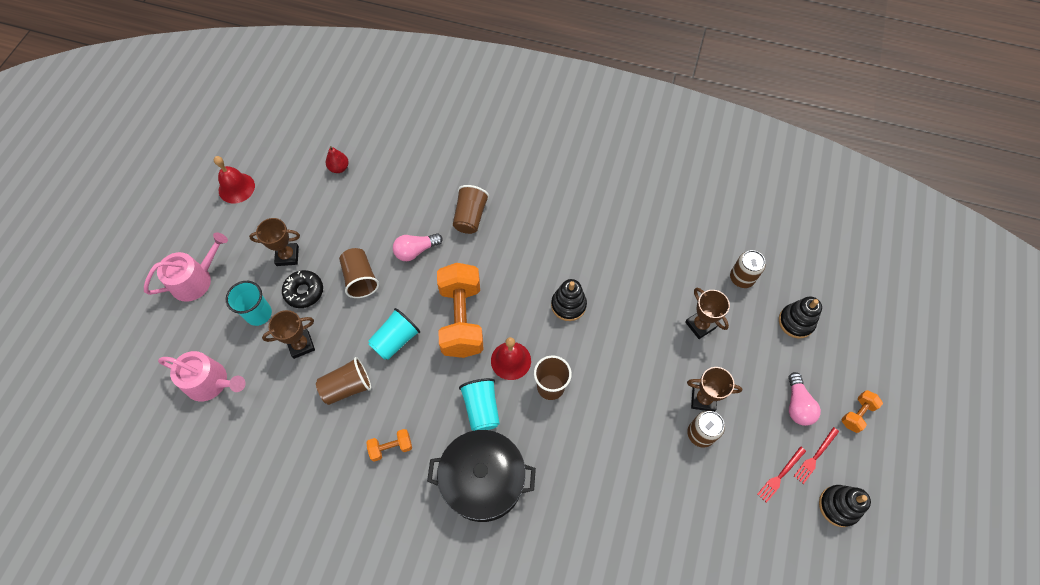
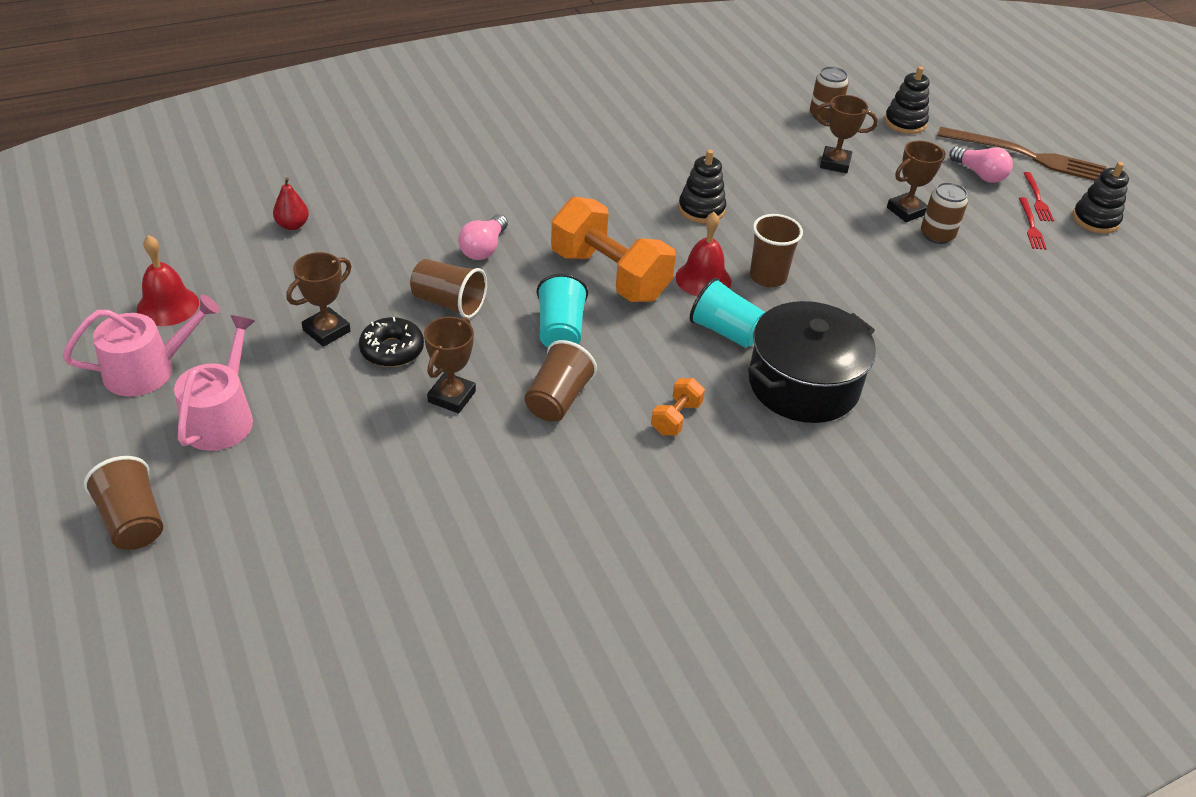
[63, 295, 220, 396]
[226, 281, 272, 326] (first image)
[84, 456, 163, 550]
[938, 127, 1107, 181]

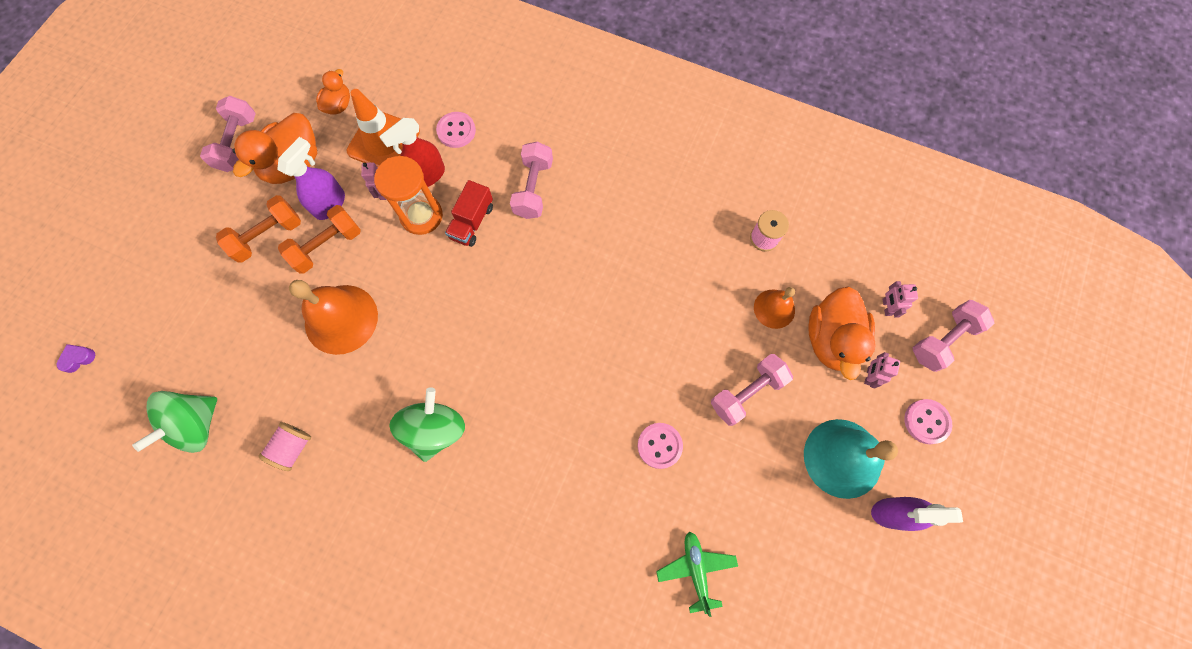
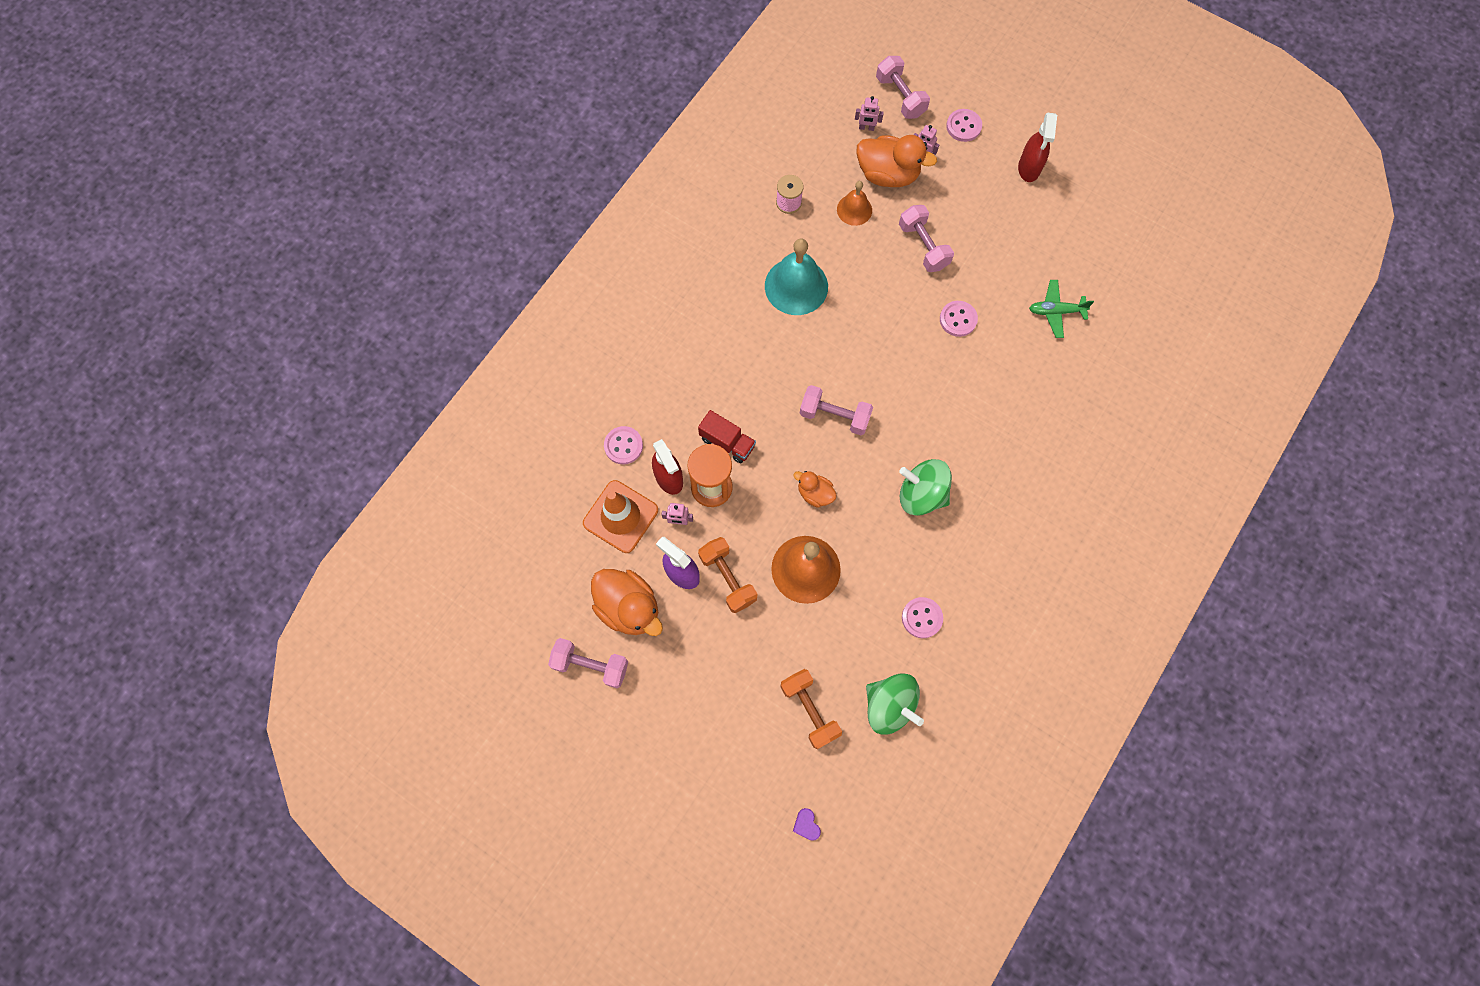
[780, 669, 842, 749]
[902, 597, 943, 638]
[793, 471, 837, 508]
[800, 385, 873, 435]
[765, 238, 828, 315]
[1018, 112, 1057, 182]

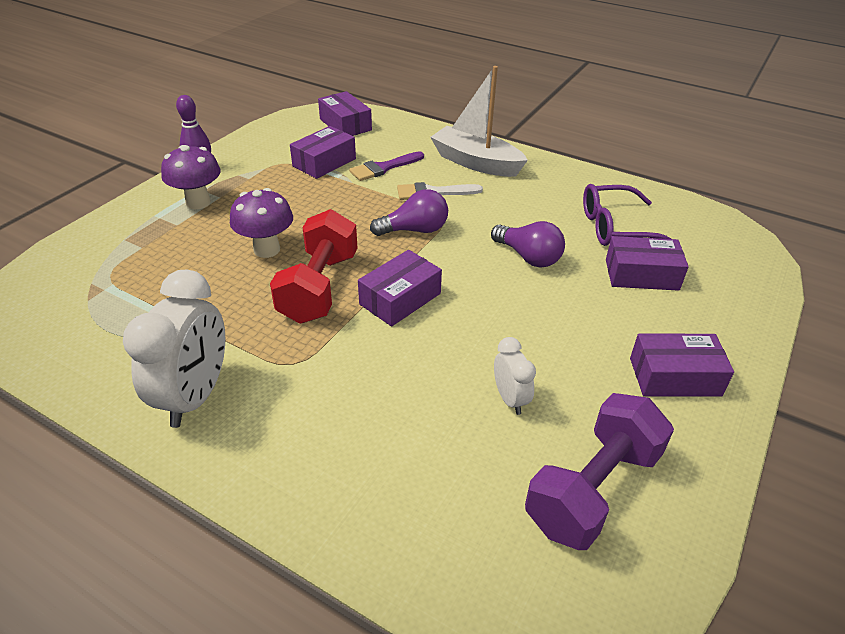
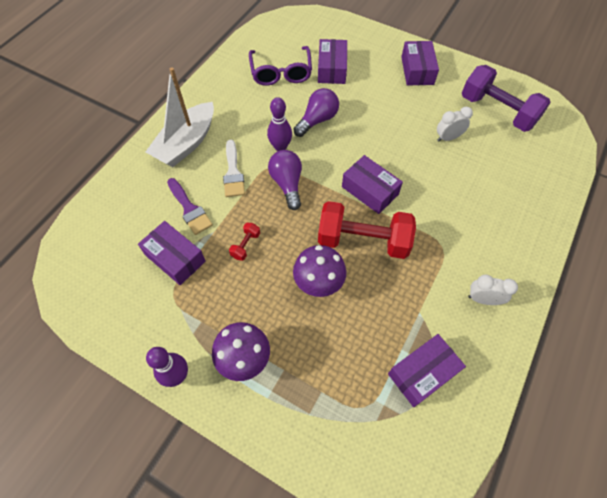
[468, 274, 518, 305]
[388, 334, 466, 407]
[229, 223, 260, 261]
[267, 97, 292, 151]

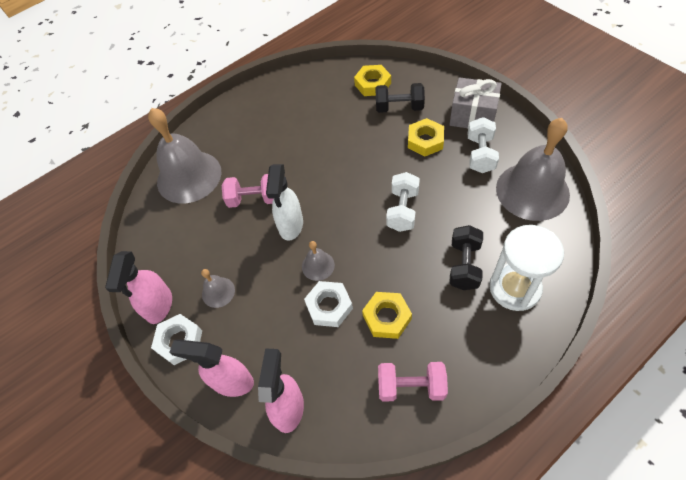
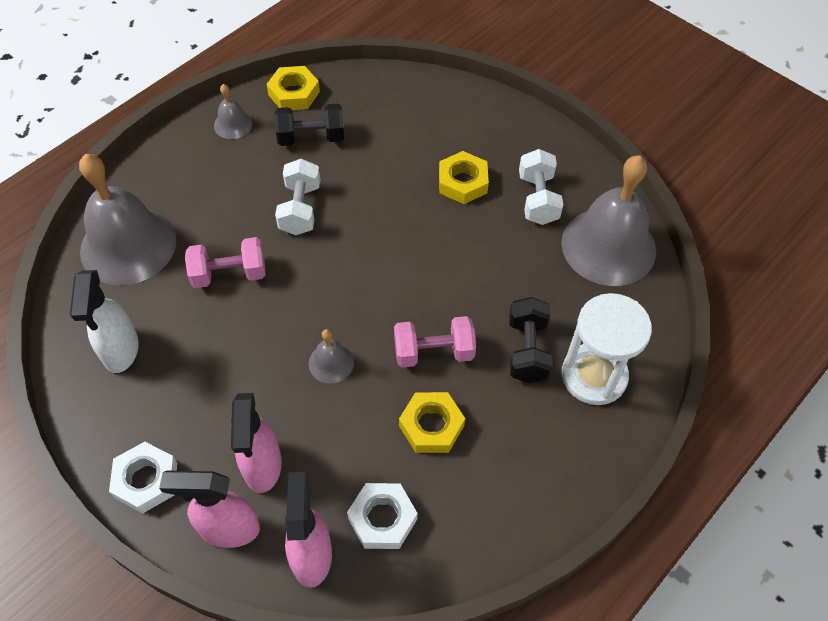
[231, 393, 282, 493]
[214, 84, 252, 139]
[70, 270, 139, 373]
[347, 483, 417, 549]
[266, 66, 320, 110]
[274, 104, 344, 146]
[394, 316, 476, 368]
[275, 159, 320, 235]
[449, 77, 502, 128] (first image)

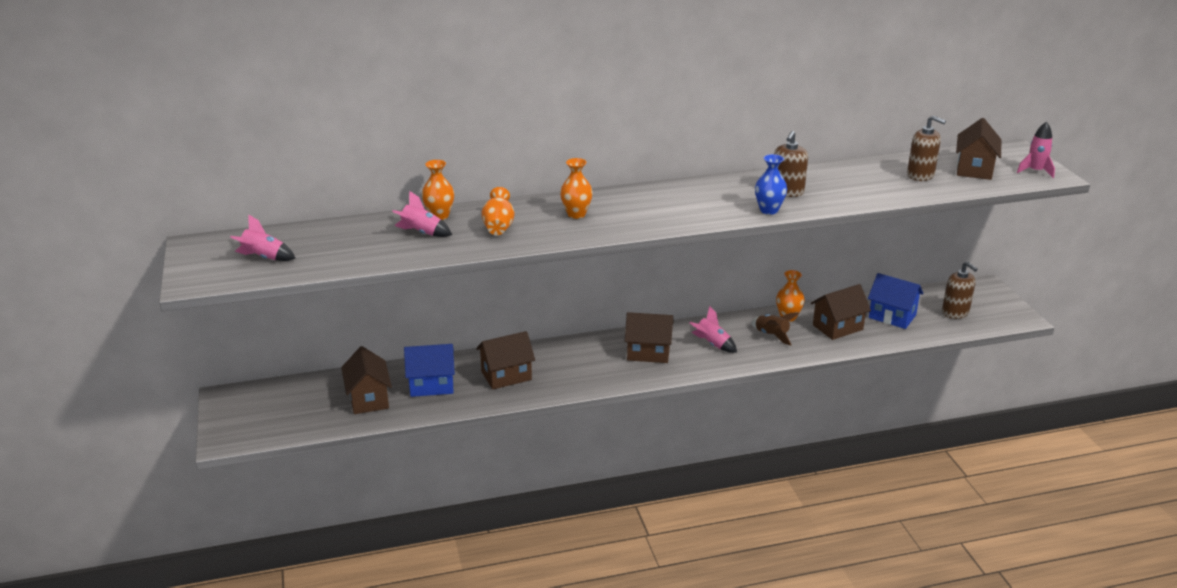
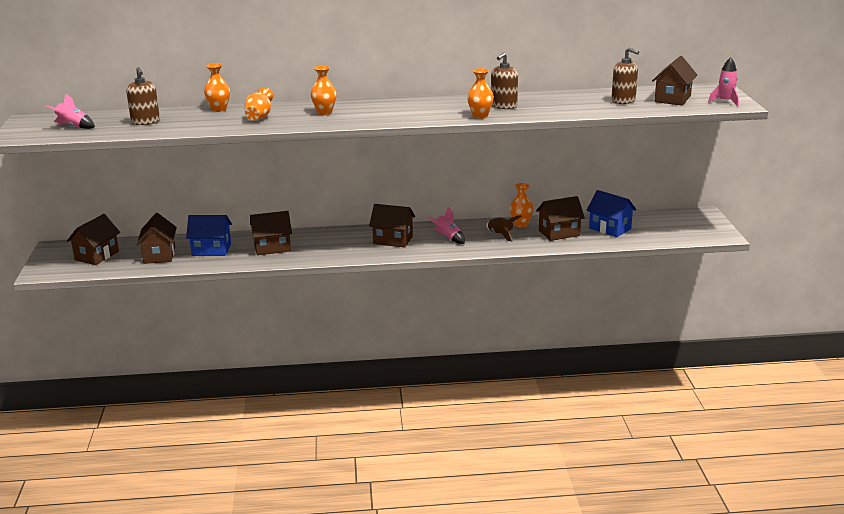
[392, 191, 452, 237] (first image)
[467, 68, 494, 119]
[126, 67, 160, 125]
[67, 214, 120, 265]

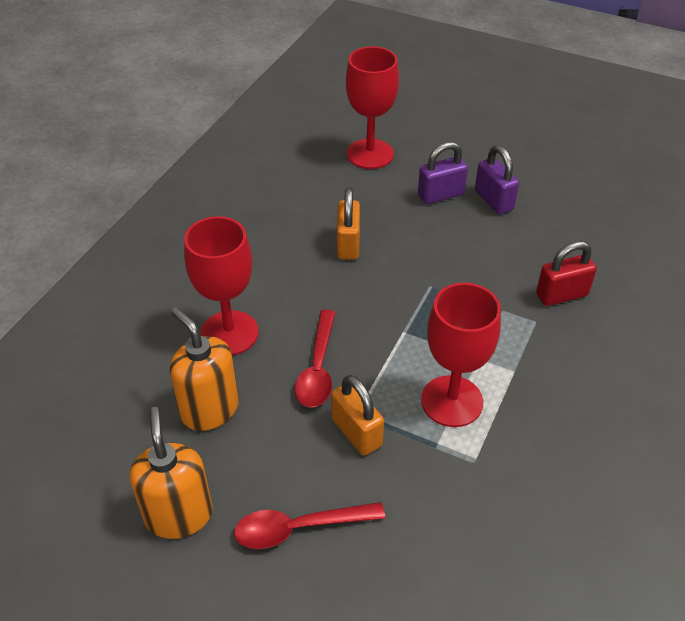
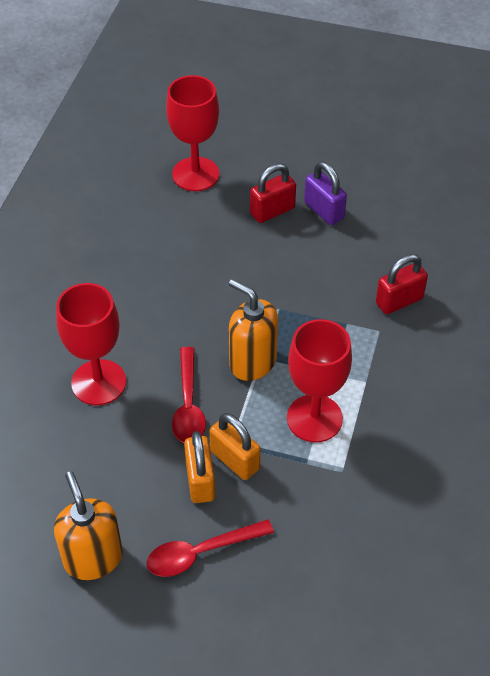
[229, 279, 278, 381]
[184, 431, 215, 503]
[250, 163, 296, 223]

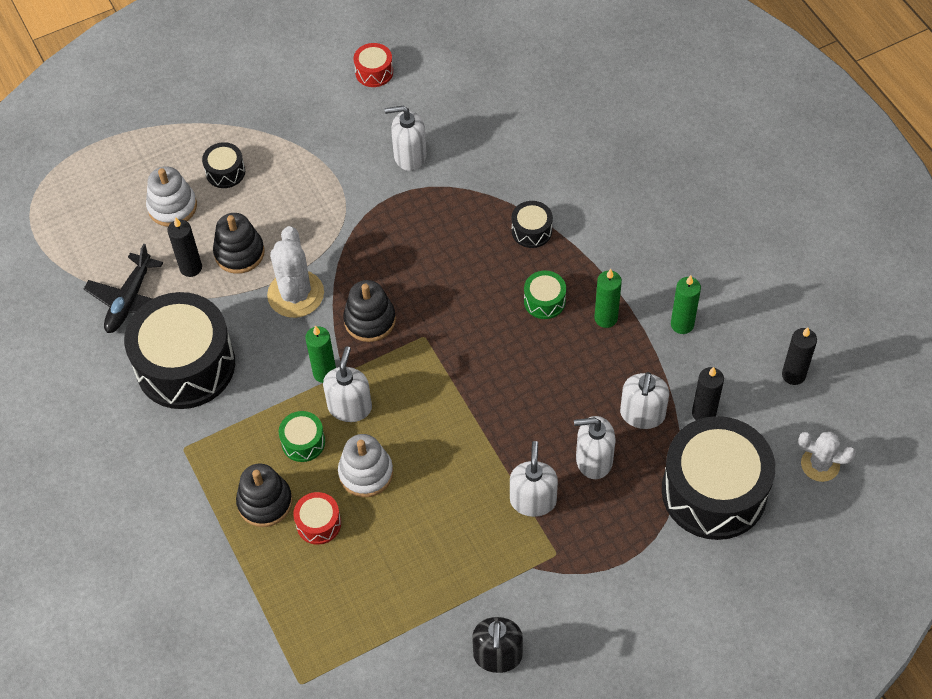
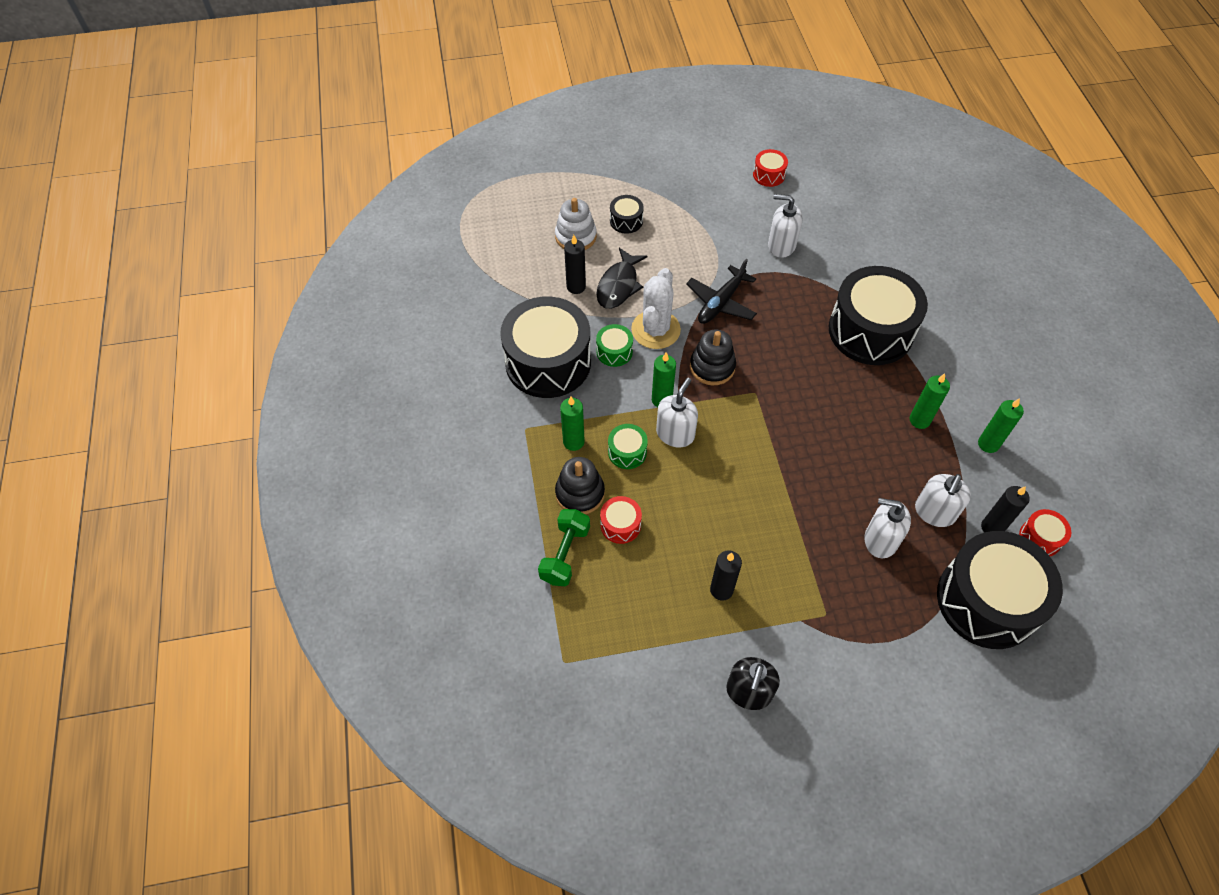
[686, 259, 757, 324]
[596, 248, 648, 309]
[338, 434, 393, 497] (first image)
[510, 441, 558, 517] (first image)
[829, 266, 928, 365]
[596, 324, 633, 367]
[710, 550, 742, 601]
[798, 432, 856, 482] (first image)
[538, 509, 590, 586]
[560, 397, 585, 451]
[1019, 509, 1071, 556]

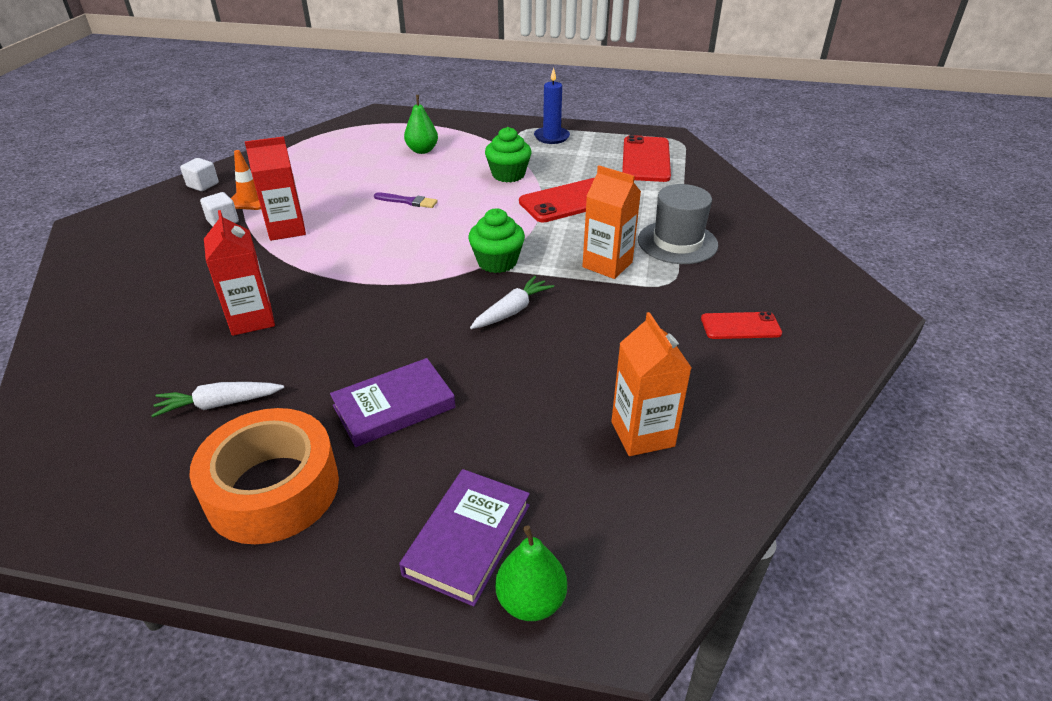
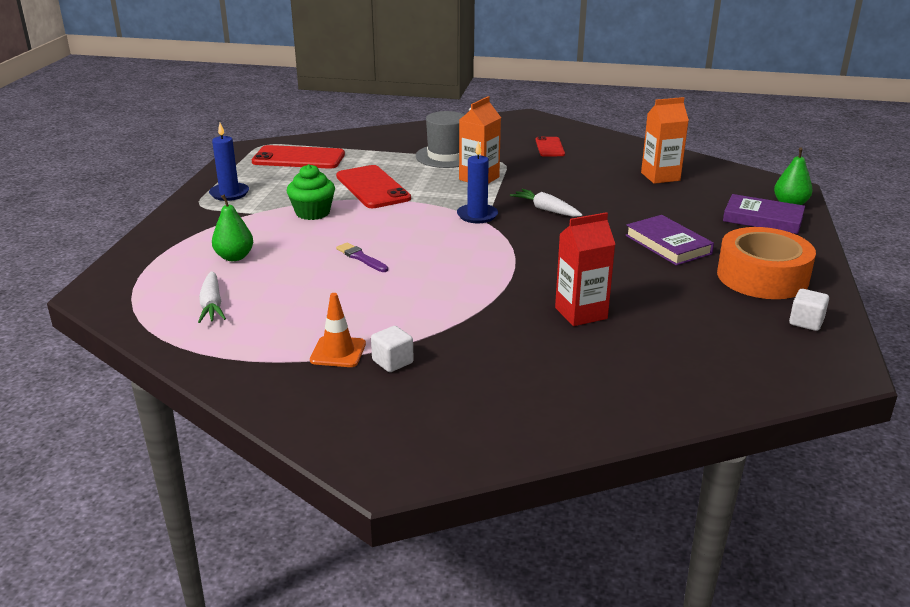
[198, 271, 226, 323]
[789, 289, 829, 331]
[244, 136, 306, 241] (first image)
[336, 243, 388, 272]
[457, 141, 498, 223]

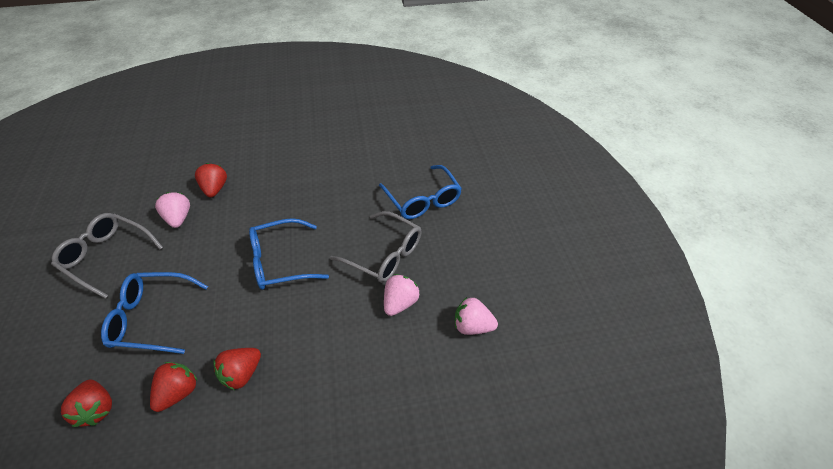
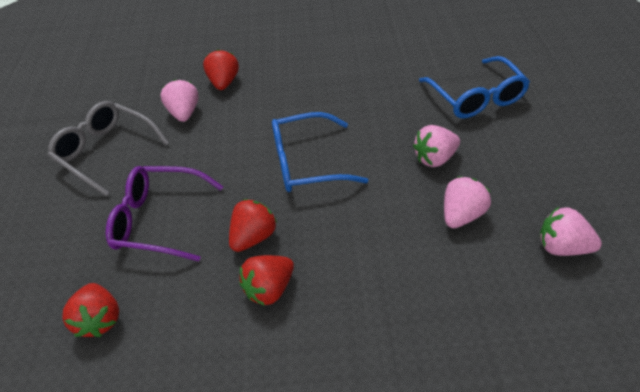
[106, 166, 223, 262]
[229, 199, 277, 252]
[413, 125, 460, 167]

